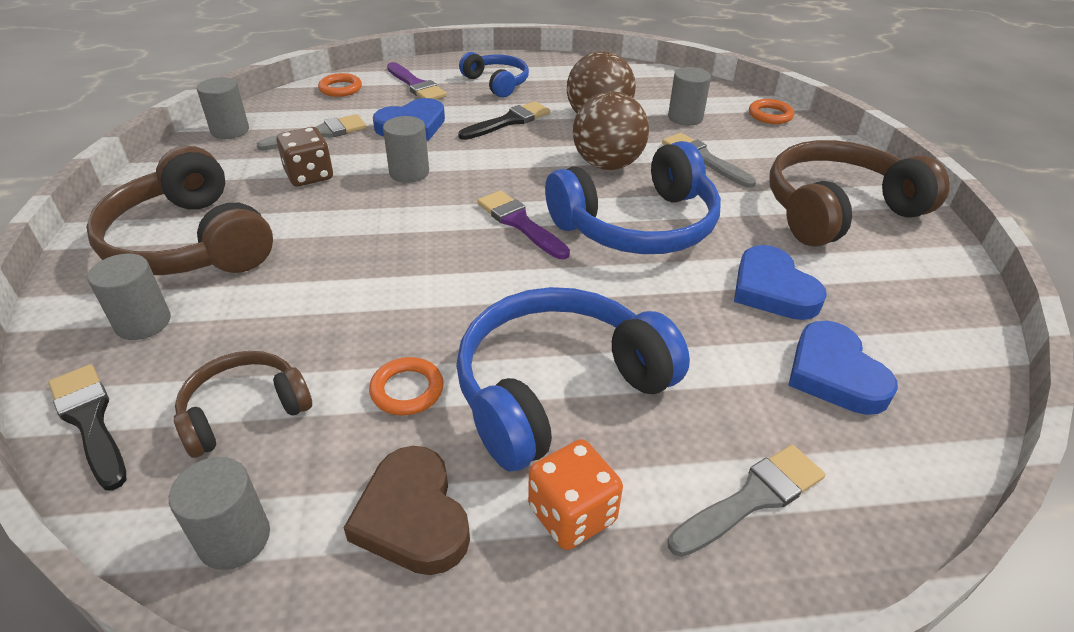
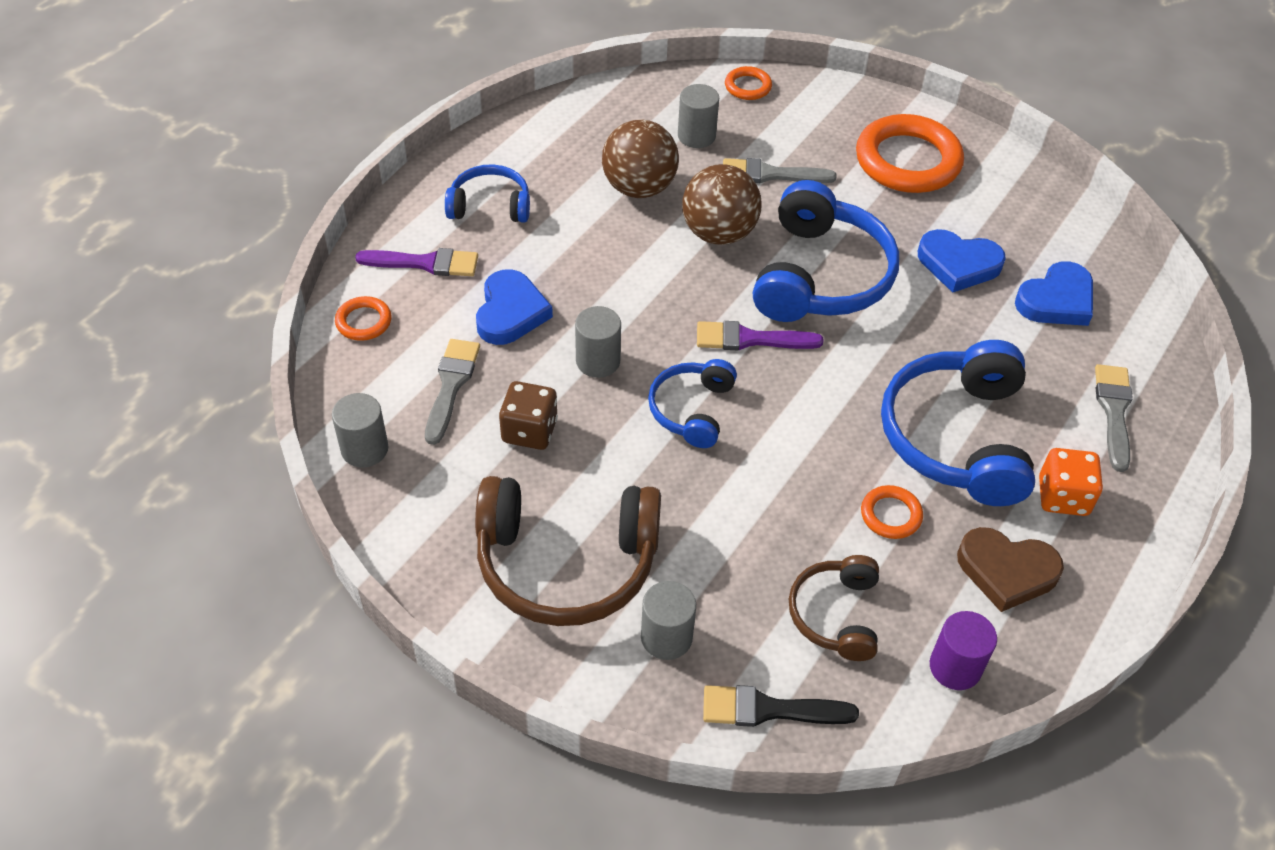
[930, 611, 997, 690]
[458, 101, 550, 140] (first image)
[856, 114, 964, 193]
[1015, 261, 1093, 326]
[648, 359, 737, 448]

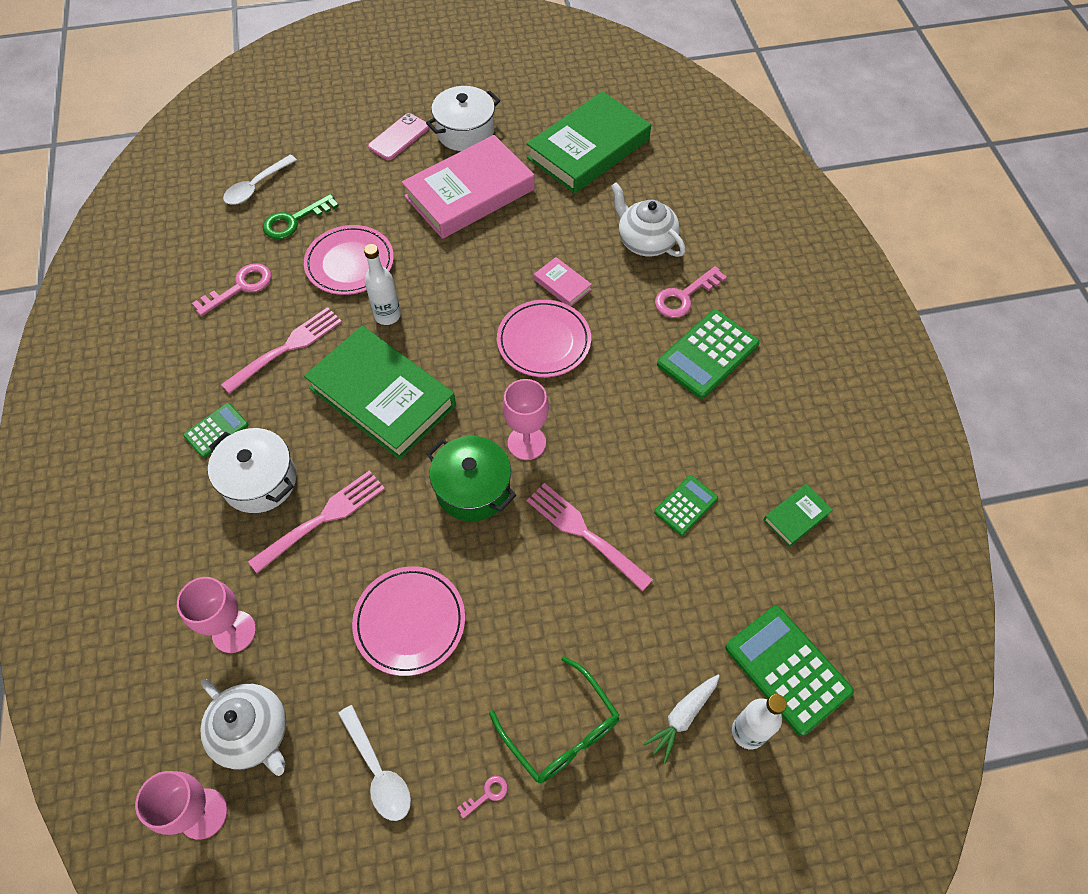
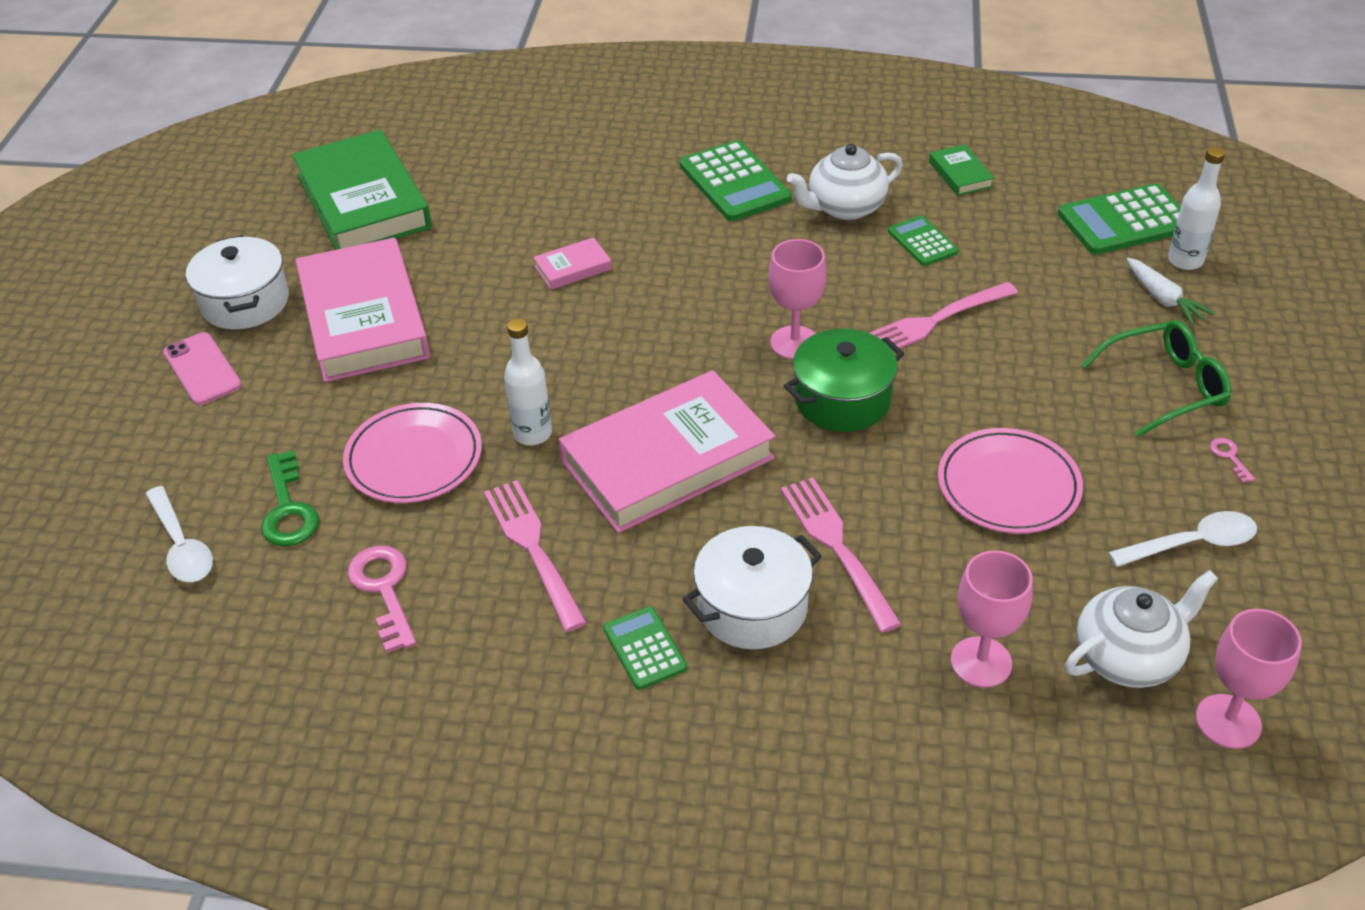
[559, 370, 775, 533]
[497, 300, 591, 377] (first image)
[787, 144, 903, 220]
[655, 266, 727, 318] (first image)

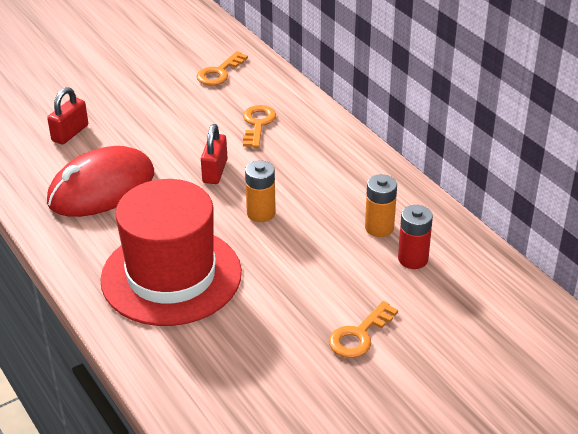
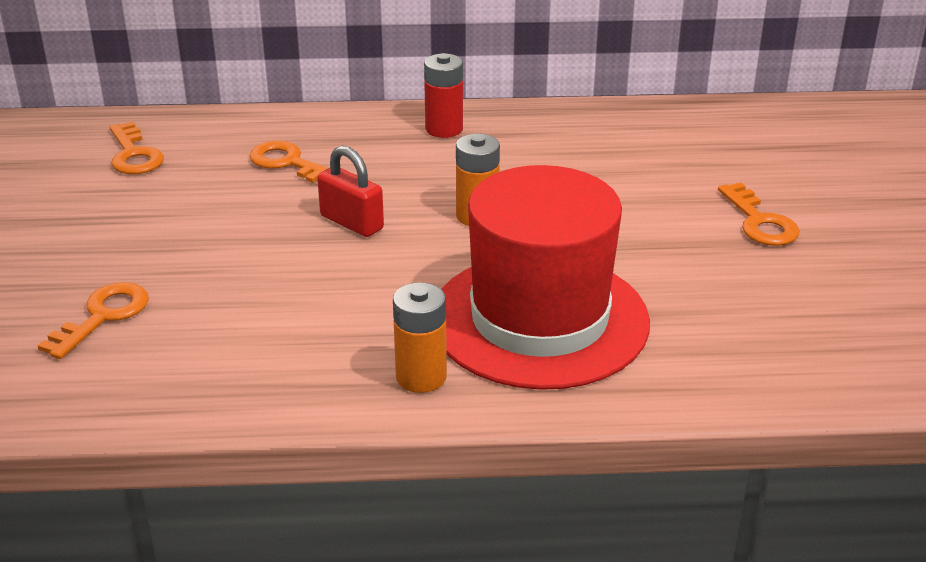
[37, 282, 149, 359]
[47, 146, 154, 217] (first image)
[393, 282, 447, 393]
[424, 53, 463, 138]

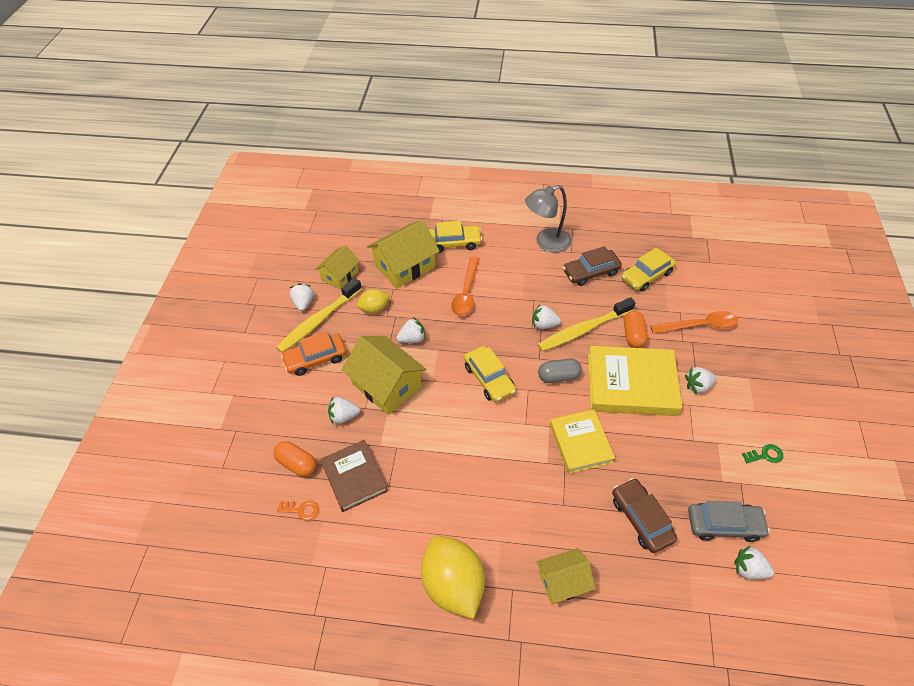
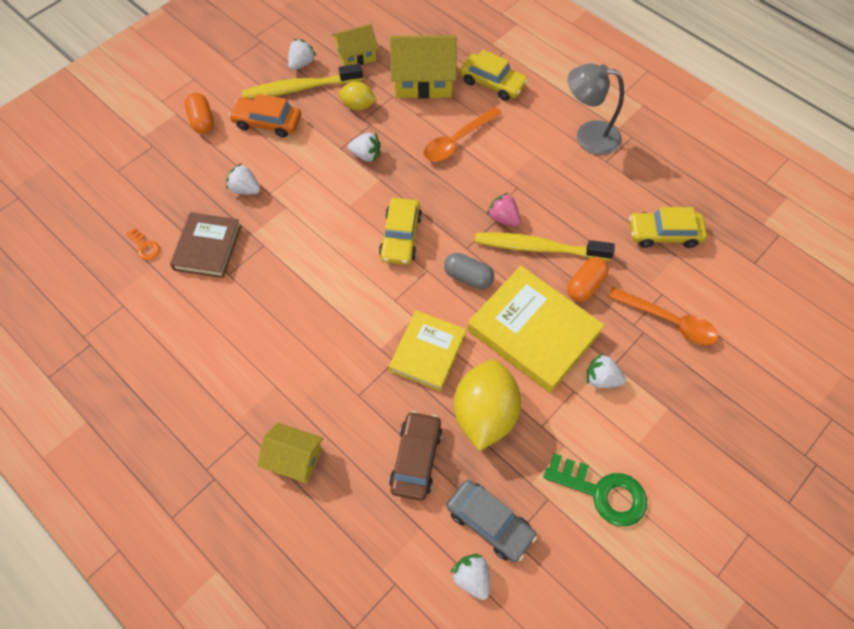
[185, 93, 214, 134]
[342, 336, 426, 415] (first image)
[454, 360, 521, 451]
[487, 192, 521, 227]
[563, 246, 622, 286] (first image)
[543, 453, 647, 526]

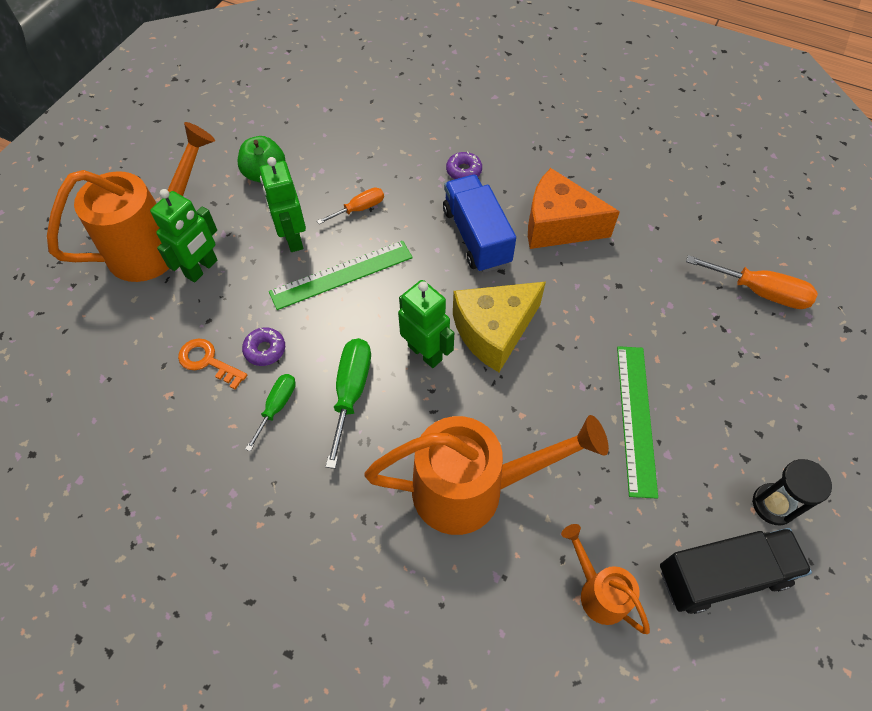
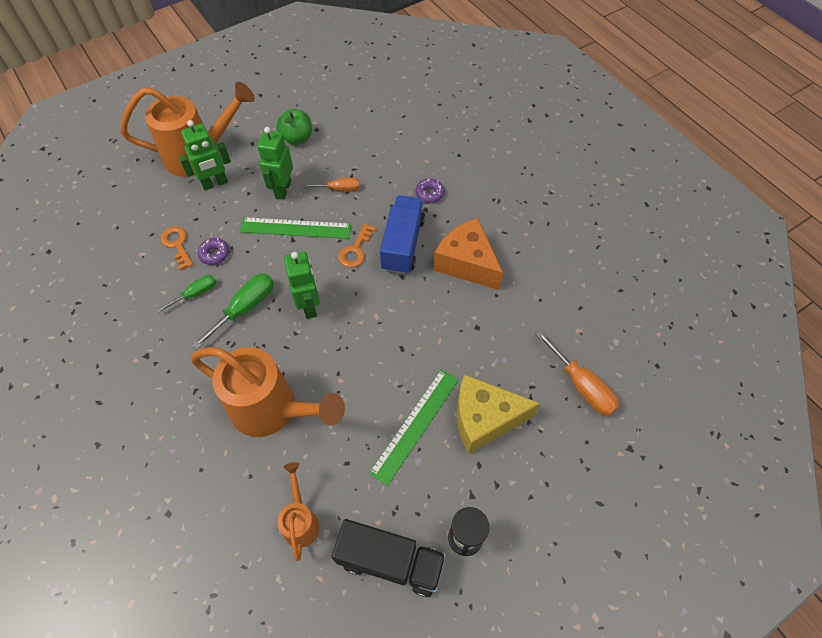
[457, 374, 540, 454]
[338, 223, 376, 268]

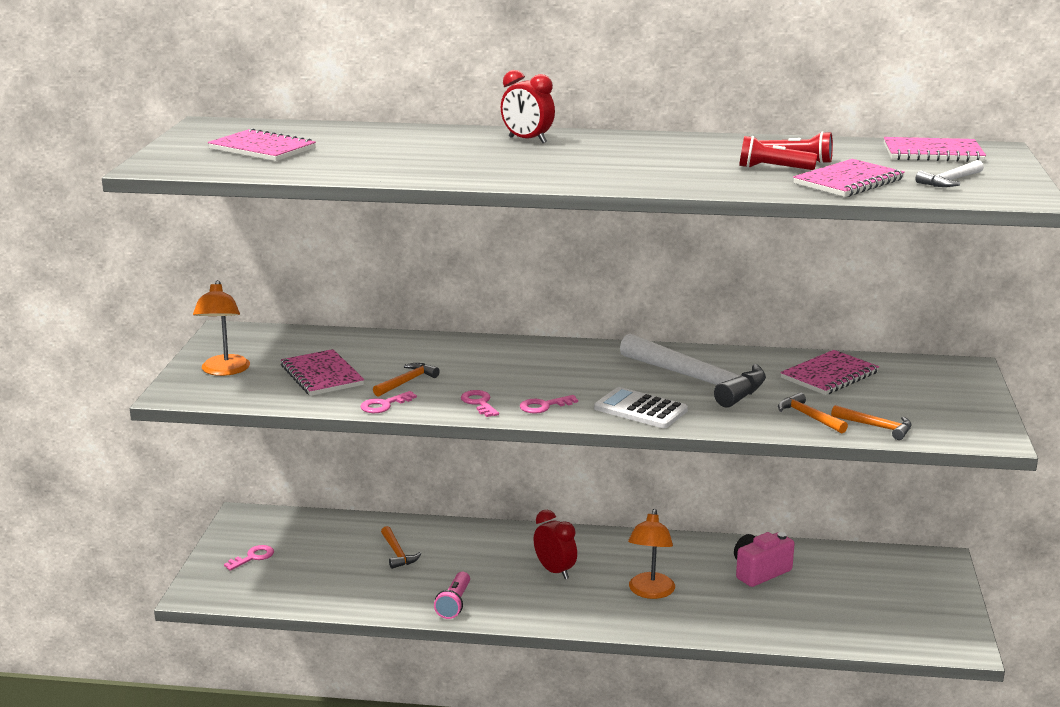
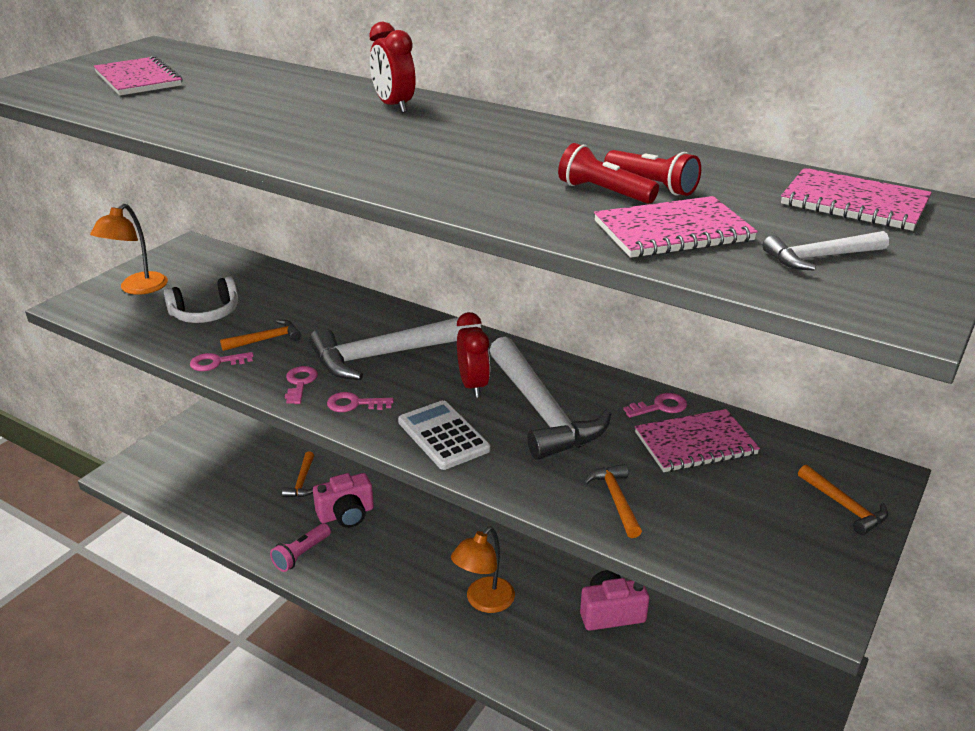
[623, 393, 687, 418]
[164, 277, 238, 323]
[457, 312, 490, 398]
[798, 465, 888, 535]
[309, 313, 481, 380]
[313, 473, 374, 528]

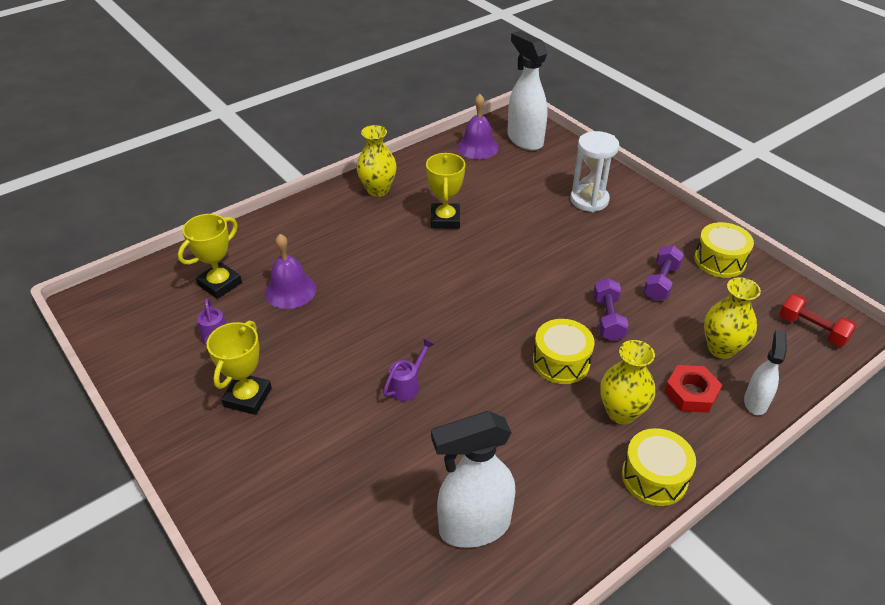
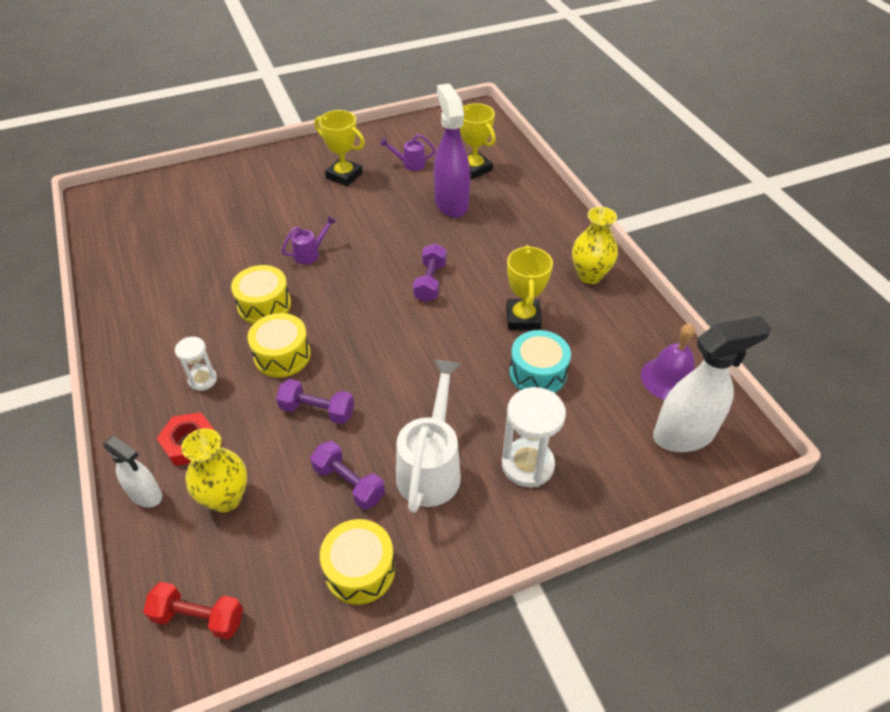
[434, 83, 470, 218]
[281, 216, 336, 264]
[506, 245, 553, 330]
[431, 411, 515, 548] (first image)
[175, 337, 217, 391]
[231, 265, 291, 324]
[143, 582, 243, 639]
[396, 359, 461, 513]
[413, 243, 447, 302]
[509, 330, 571, 393]

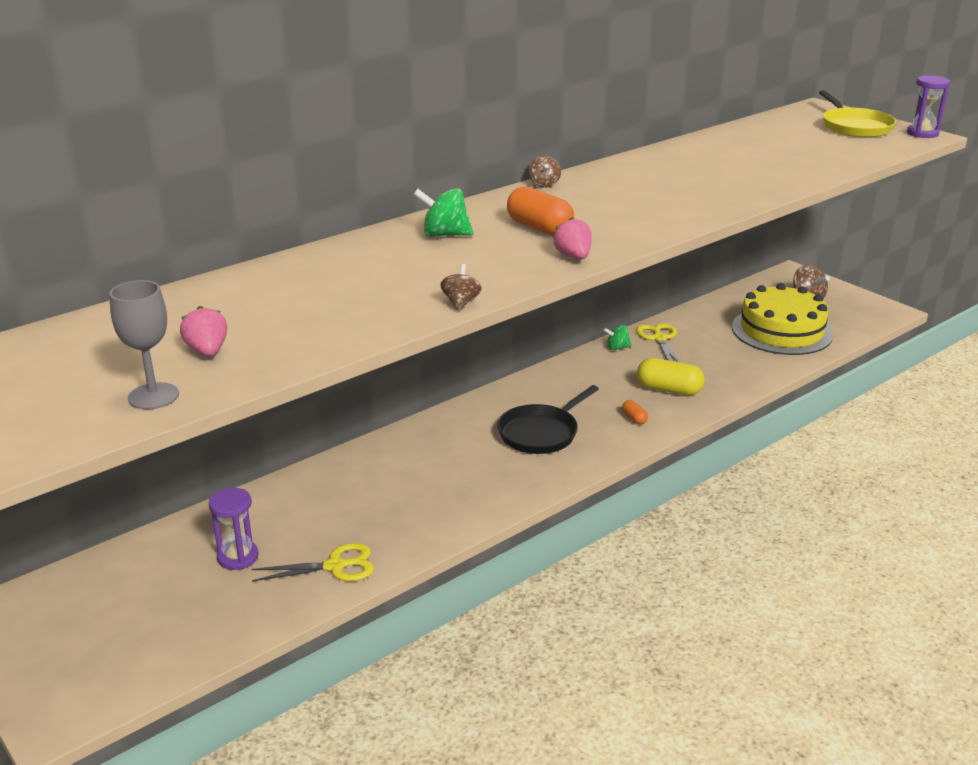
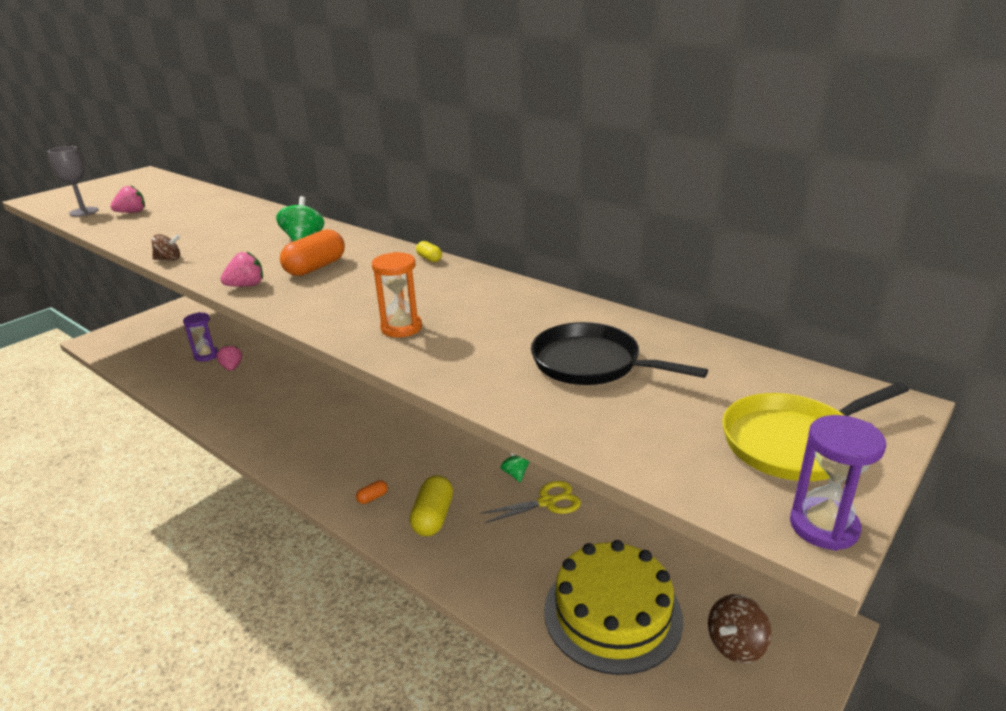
[251, 543, 374, 581] (first image)
[531, 322, 708, 385]
[416, 241, 442, 262]
[216, 344, 242, 371]
[372, 252, 422, 337]

